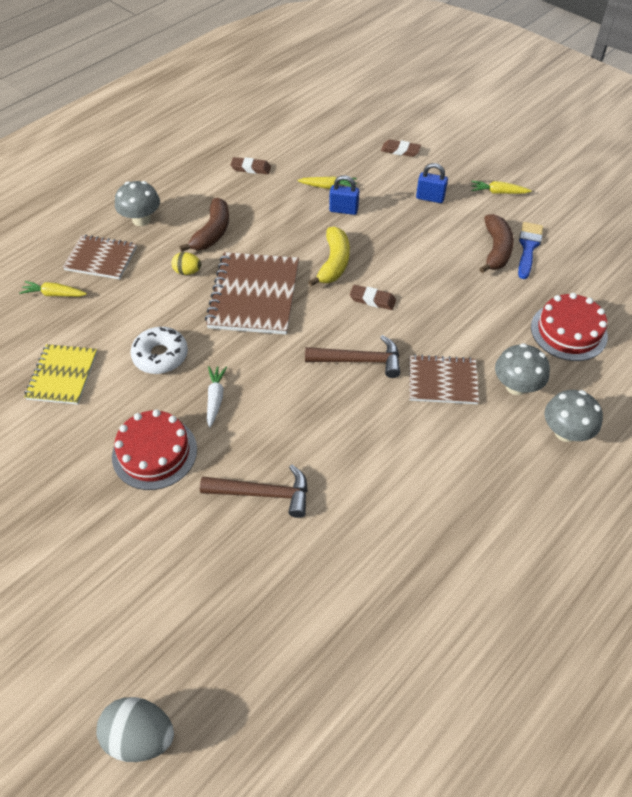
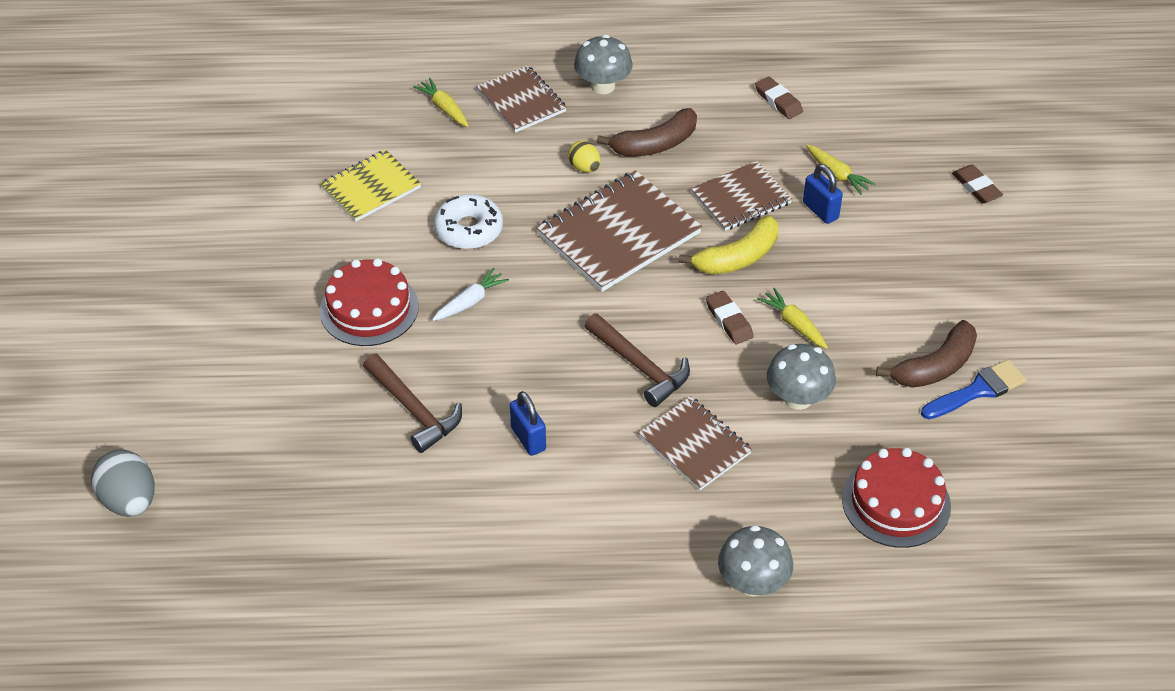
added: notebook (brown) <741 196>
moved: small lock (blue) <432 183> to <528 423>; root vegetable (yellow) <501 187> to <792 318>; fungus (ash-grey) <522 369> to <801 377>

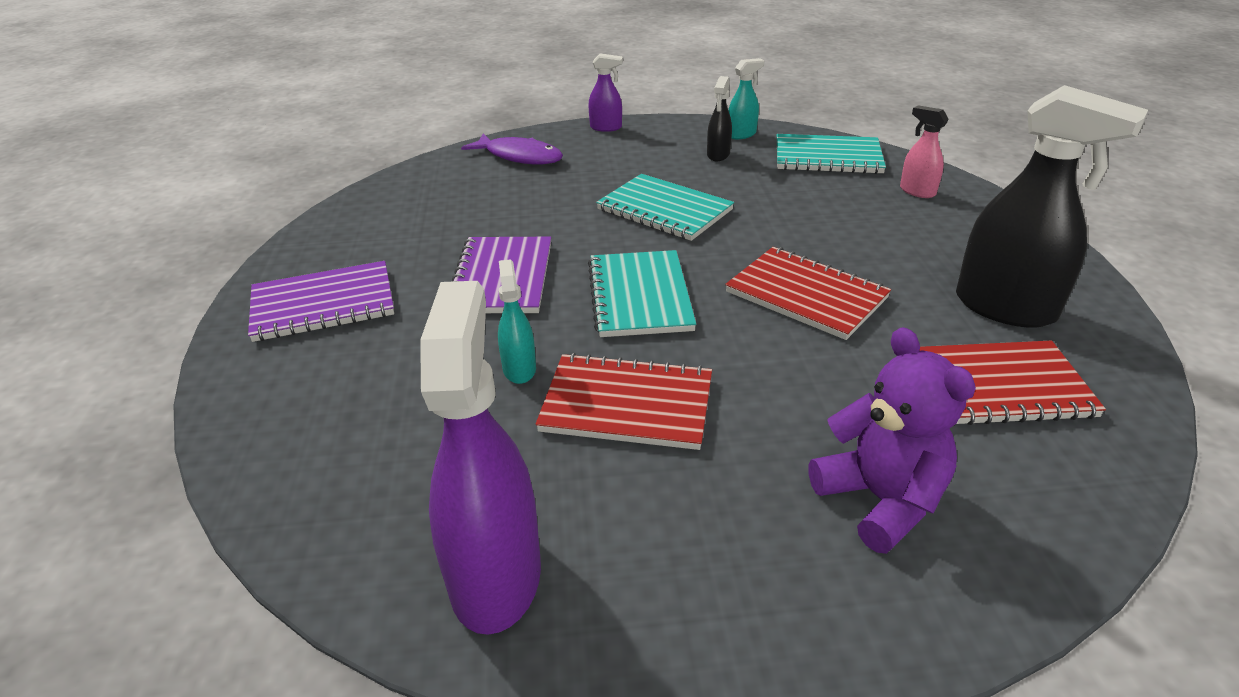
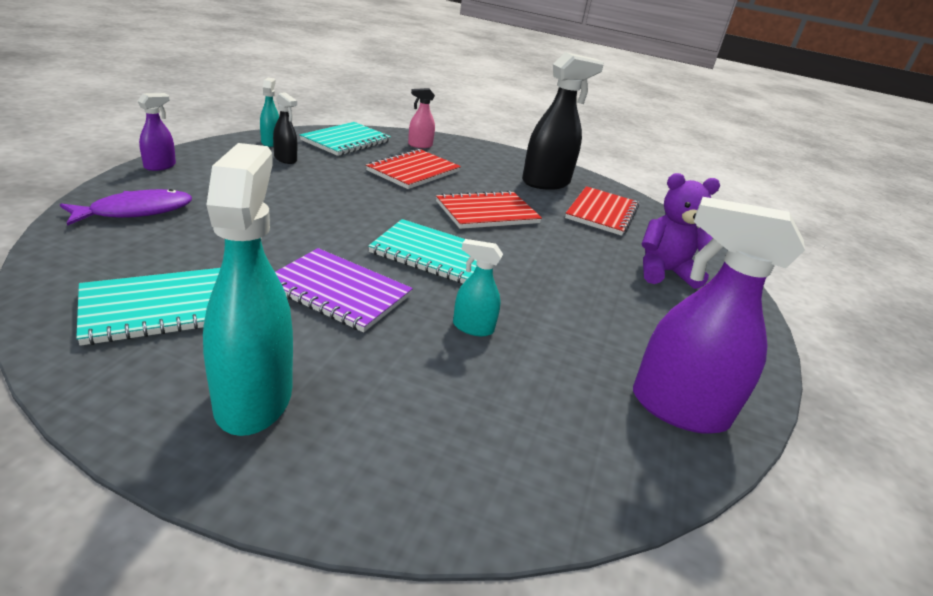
moved: notebook (turquoise) <665 207> to <148 307>; notebook (scarlet) <624 401> to <413 169>
replaced: notebook (royal purple) <321 301> to spray bottle (turquoise) <248 289>

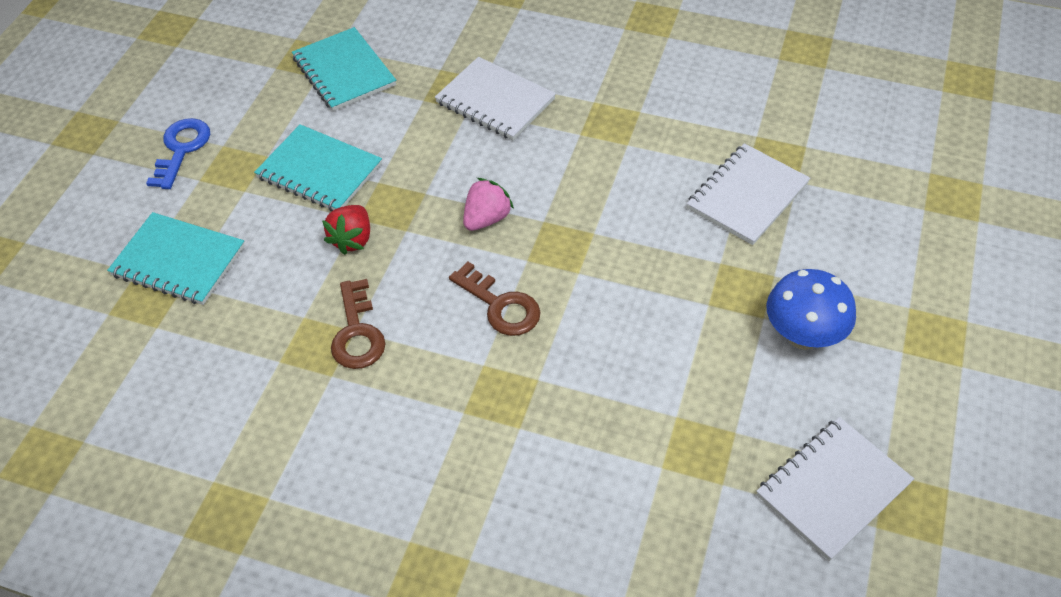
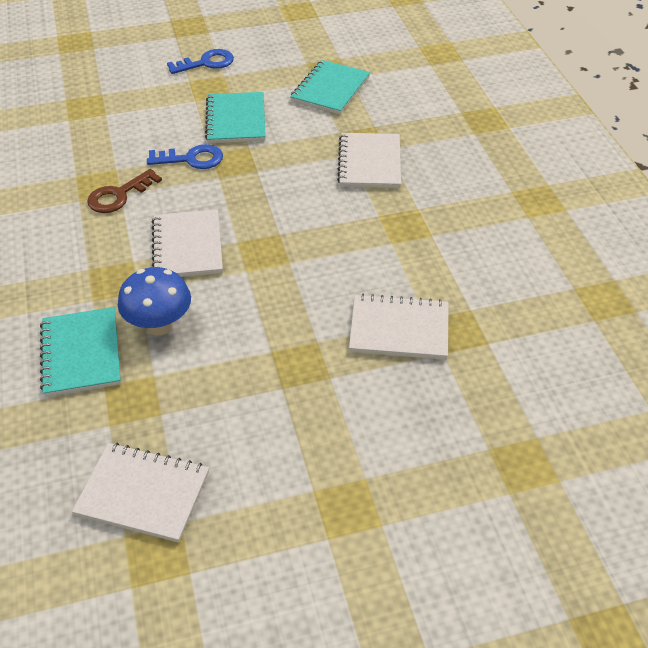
removed: berry (rosy) <488 204>
moved: notebook (turquoise) <176 258> to <80 352>; fungus (blue) <811 309> to <154 301>
replaced: berry (scarlet) <346 230> to key (blue) <185 156>; key (brown) <495 299> to notebook (snow-white) <187 243>

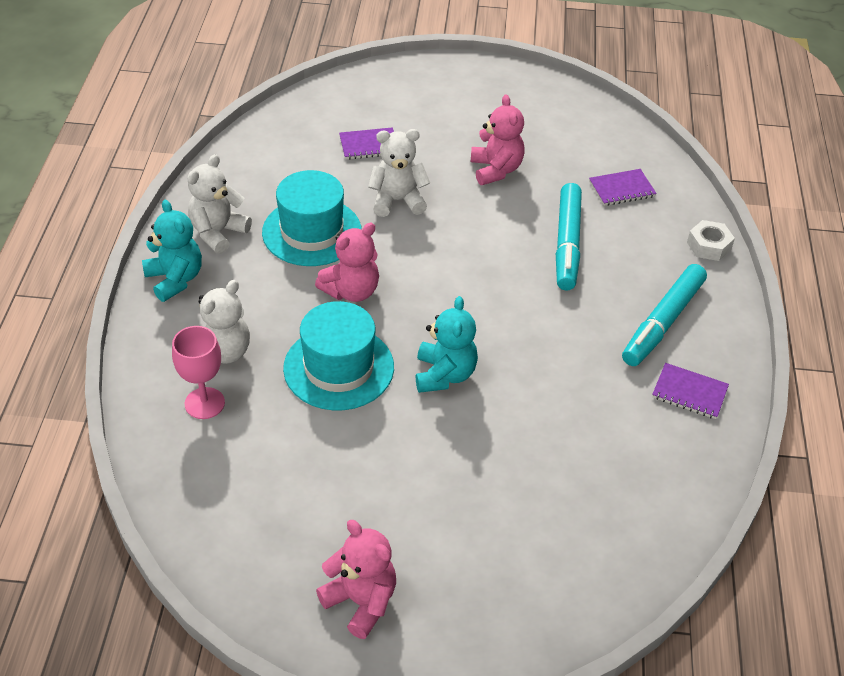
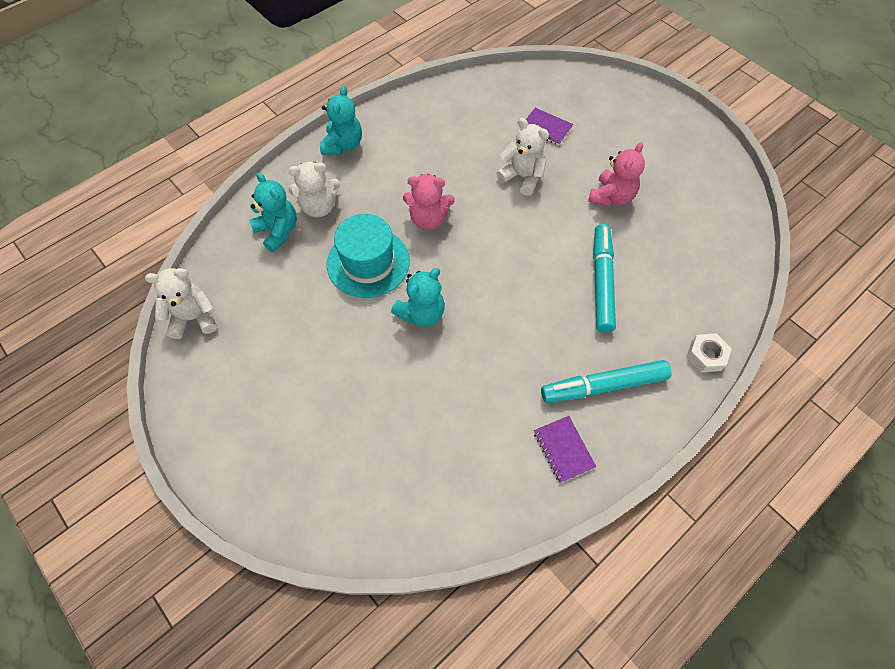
removed: notebook (royal purple) <623 187>; top hat (turquoise) <312 218>; teddy (rosy) <356 579>
moved: teddy (snow-white) <219 204> to <181 303>
replaced: goblet (rosy) <198 372> to teddy (turquoise) <273 212>
turned: marker pen (turquoise) <569 236> = <604 278> 135 degrees clockwise

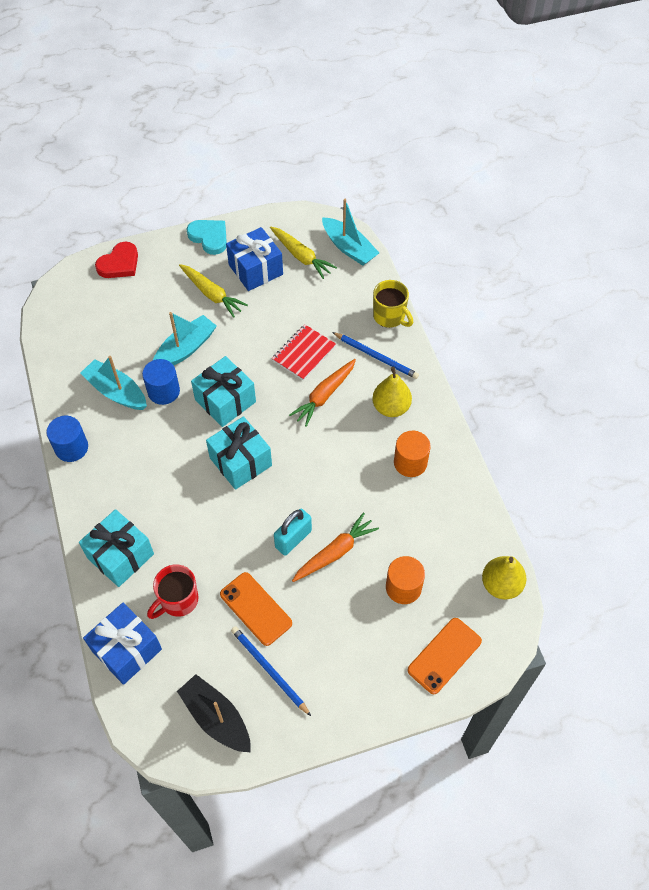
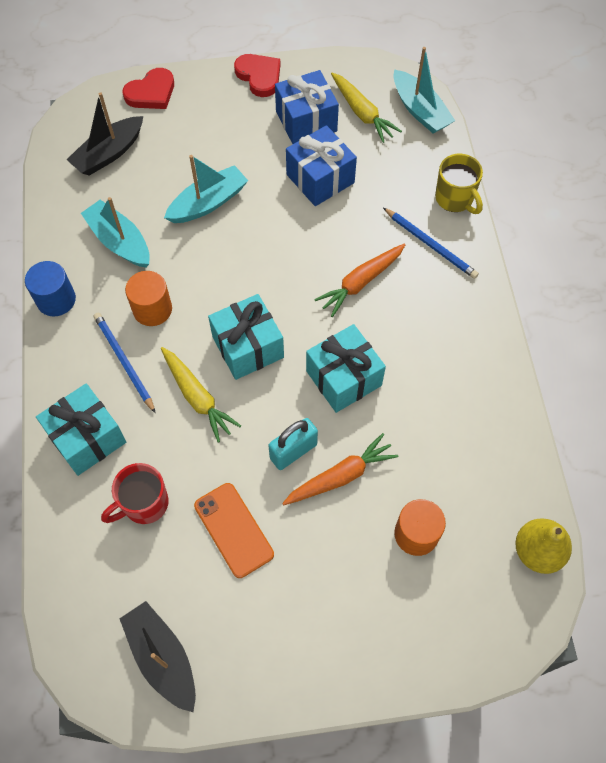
removed: notebook (scarlet) <304 352>; cylinder (blue) <161 382>; pear (yellow) <392 392>; phone (bright orange) <444 656>
added: boat (ebony) <104 134>
moved: root vegetable (yellow) <213 291> to <201 395>; gift (turquoise) <223 391> to <346 368>; cylinder (bright orange) <412 454> to <148 298>; gift (blue) <122 644> to <321 165>; pencil (blue) <271 671> to <124 363>
recoloured: heart (turquoise) <207 237> to heart (scarlet) <257 75>

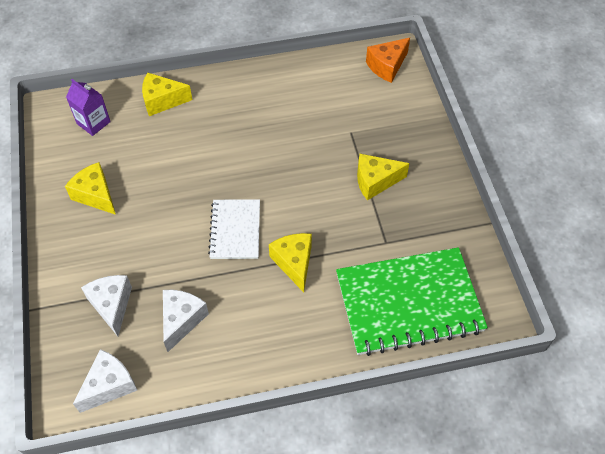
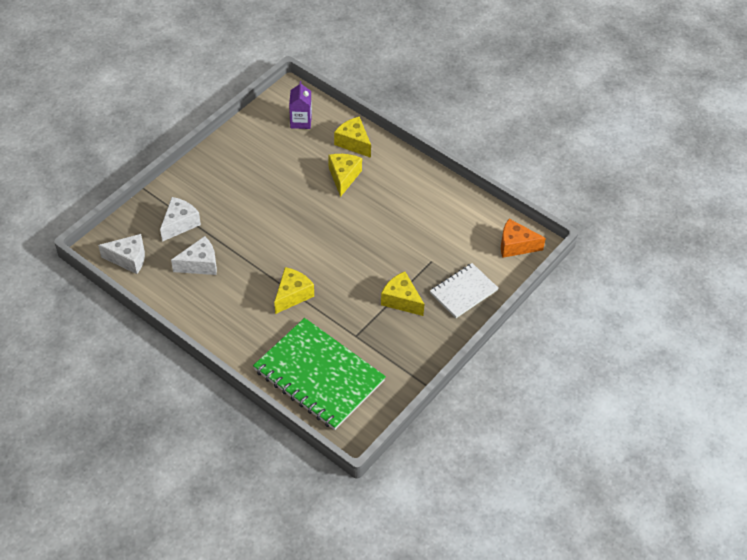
moved: piece of cheese (yellow) <90 188> to <345 175>; notebook (snow-white) <234 229> to <464 290>

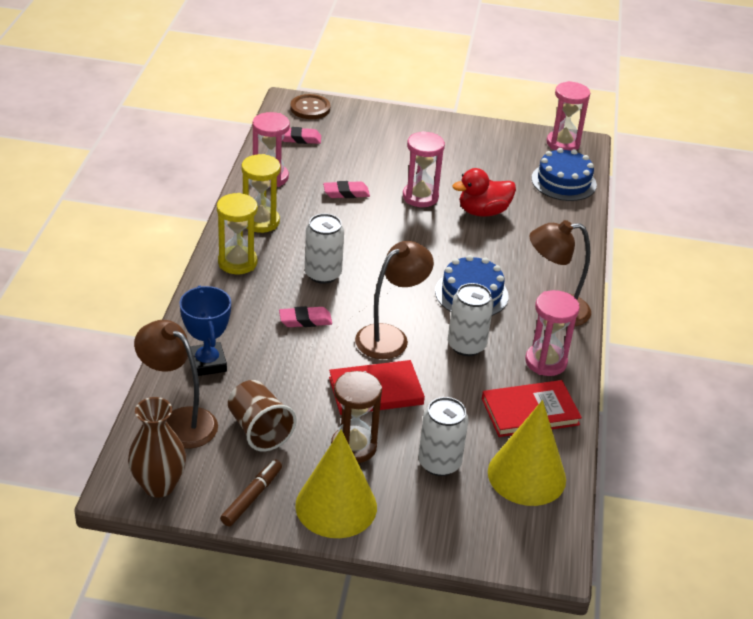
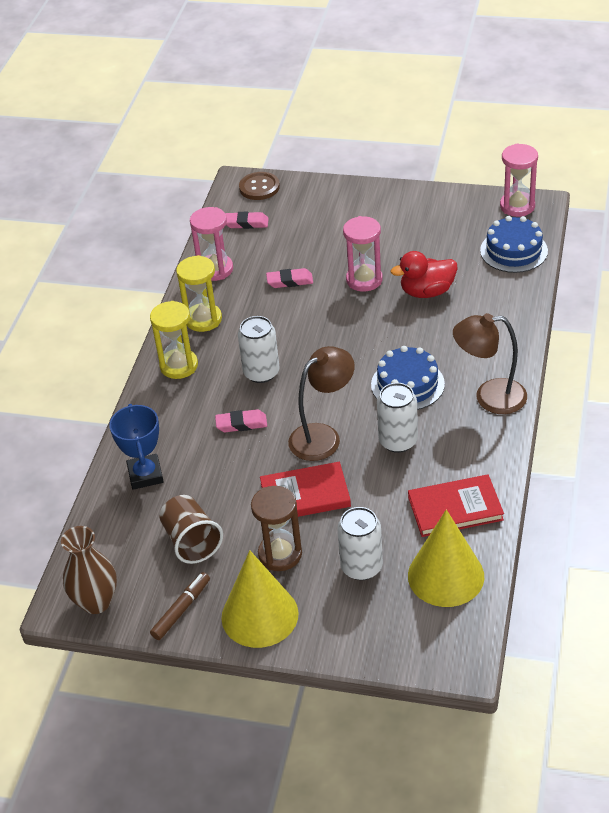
removed: sandglass (rosy) <552 333>; lamp (brown) <176 384>

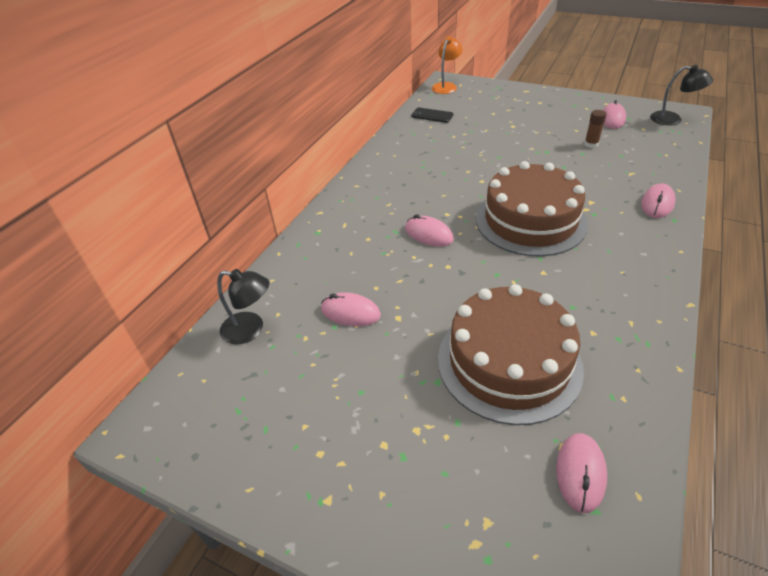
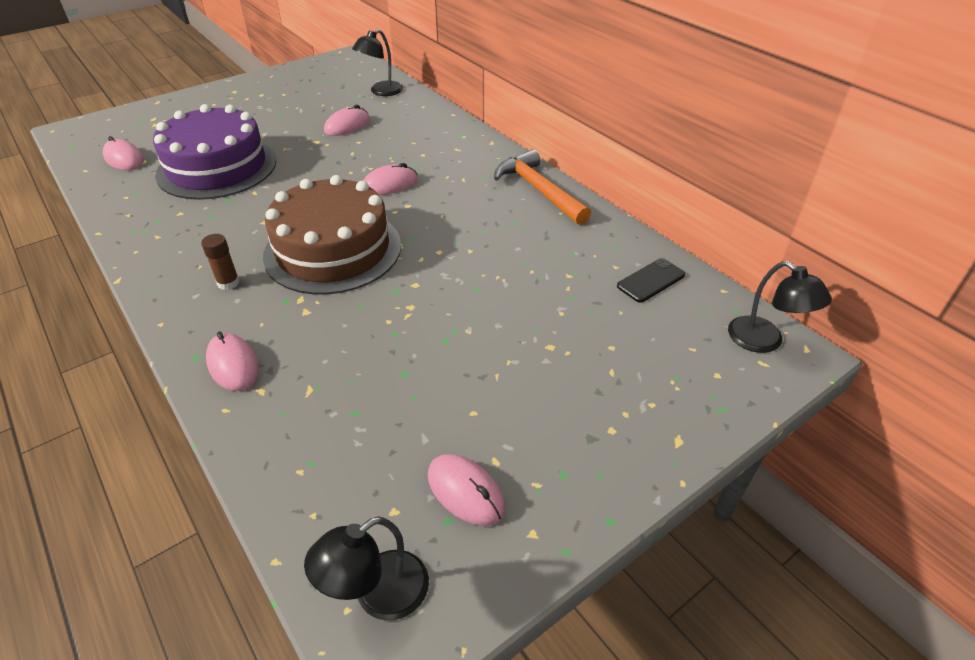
added: claw hammer (bright orange) <542 187>
moved: glue (brown) <595 129> to <220 262>
recoloured: lamp (bright orange) <447 65> to lamp (ebony) <780 307>; layer cake (brown) <511 354> to layer cake (royal purple) <214 152>

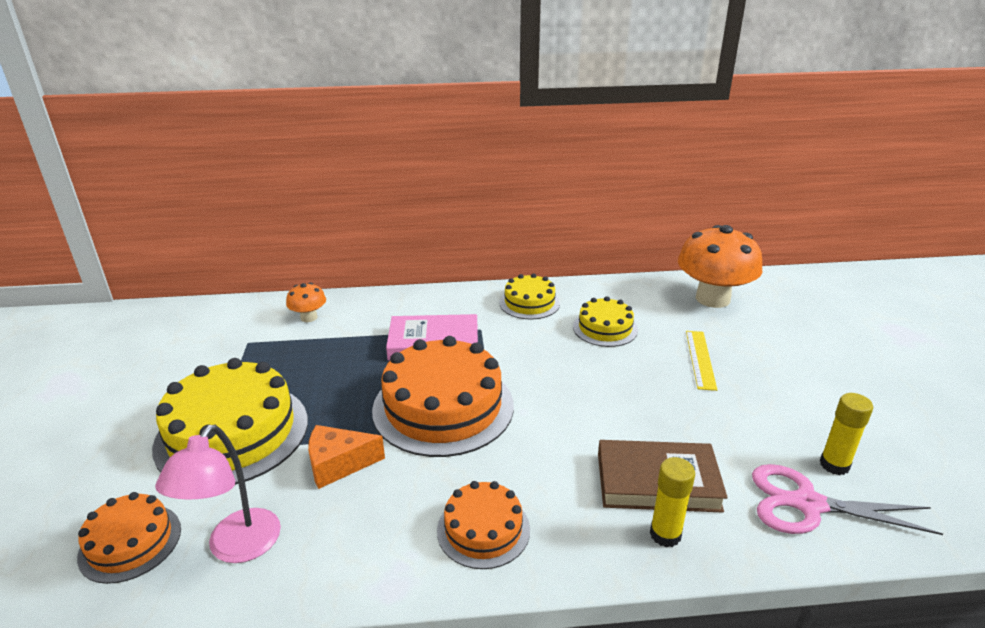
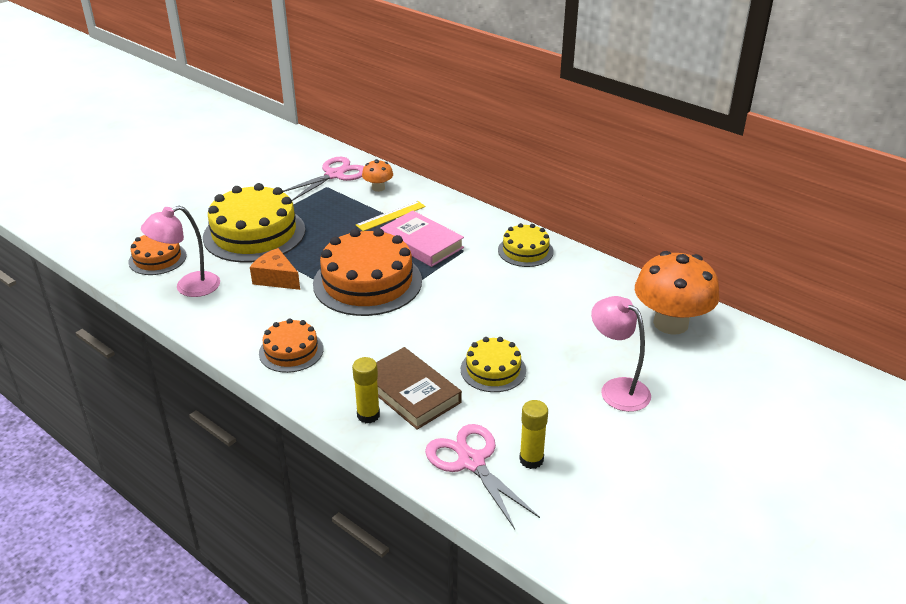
added: pair of scissors (rosy) <323 179>; lamp (rosy) <621 354>
moved: layer cake (yellow) <605 321> to <493 364>; measuring stick (yellow) <701 361> to <391 216>

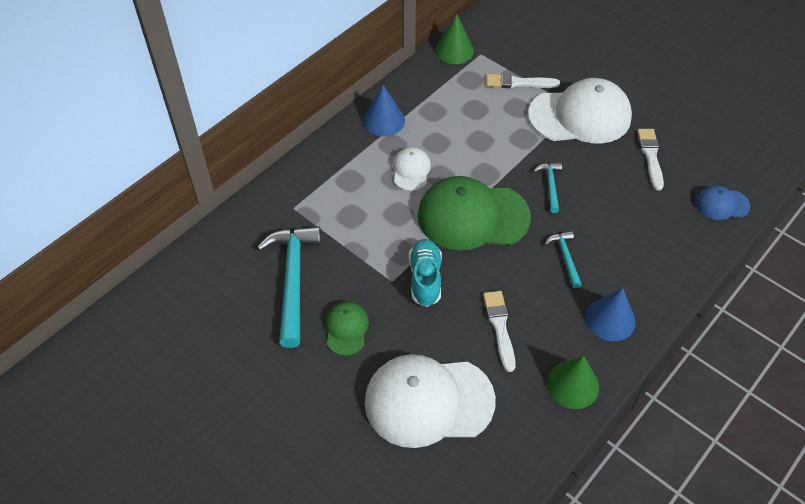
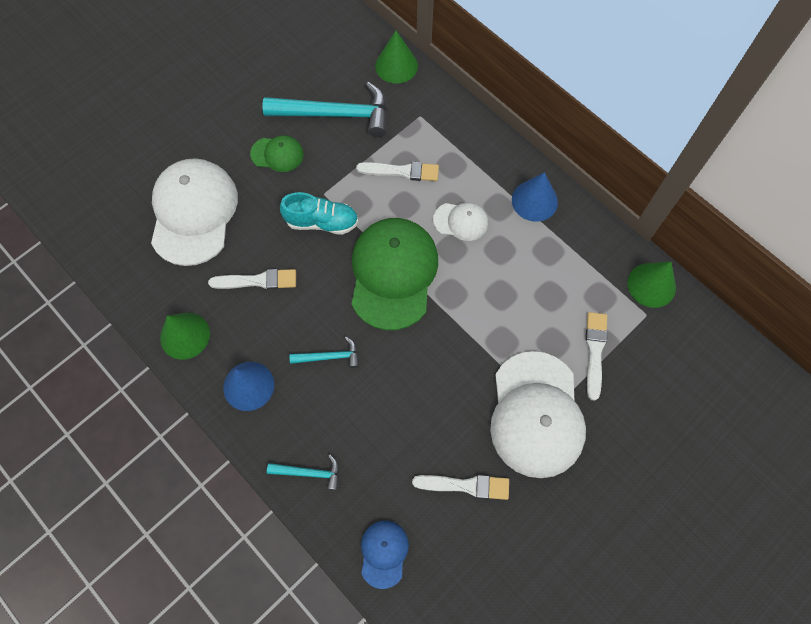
added: cone shape (emerald) <396 57>; paint brush (snow-white) <397 171>
moved: claw hammer (turquoise) <548 188> to <303 472>

